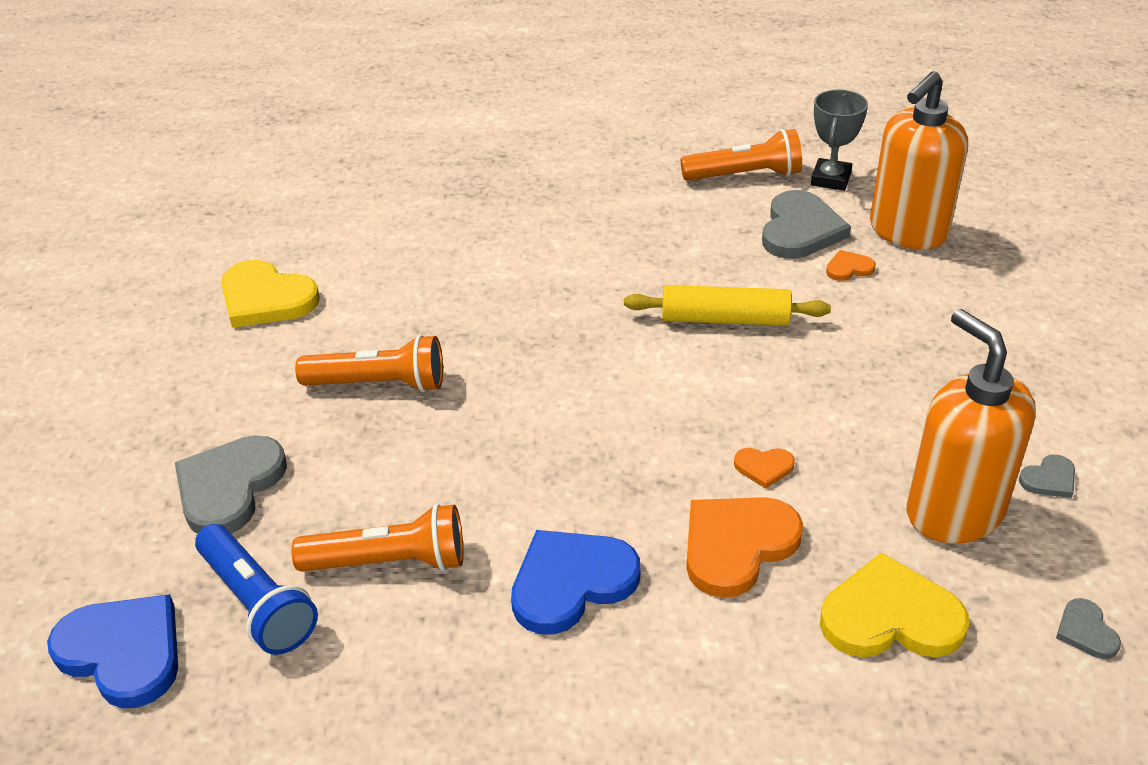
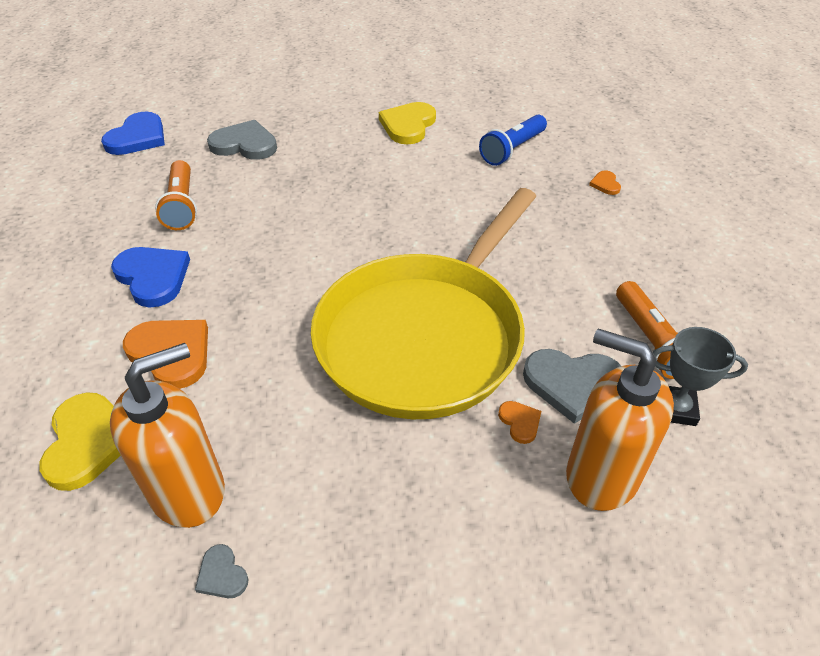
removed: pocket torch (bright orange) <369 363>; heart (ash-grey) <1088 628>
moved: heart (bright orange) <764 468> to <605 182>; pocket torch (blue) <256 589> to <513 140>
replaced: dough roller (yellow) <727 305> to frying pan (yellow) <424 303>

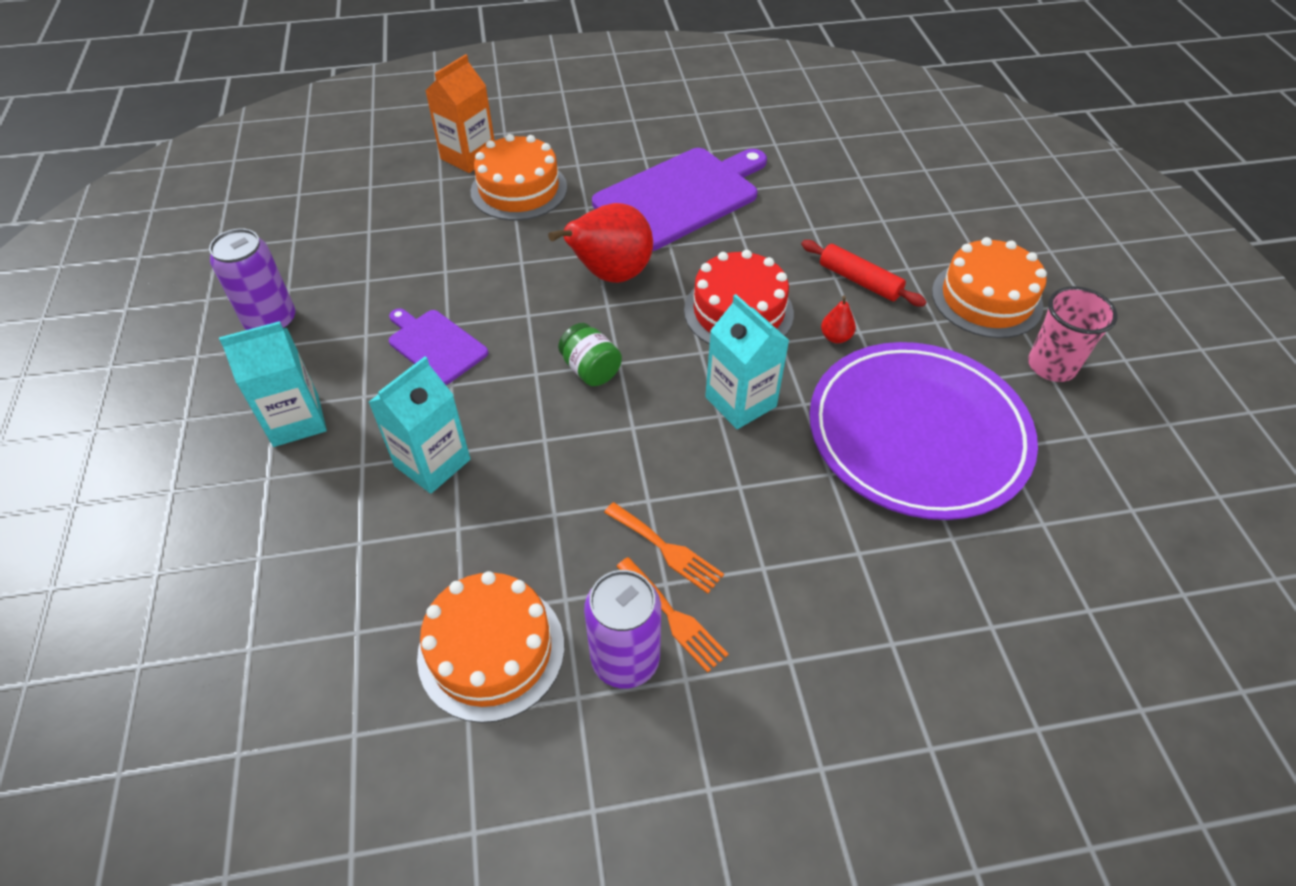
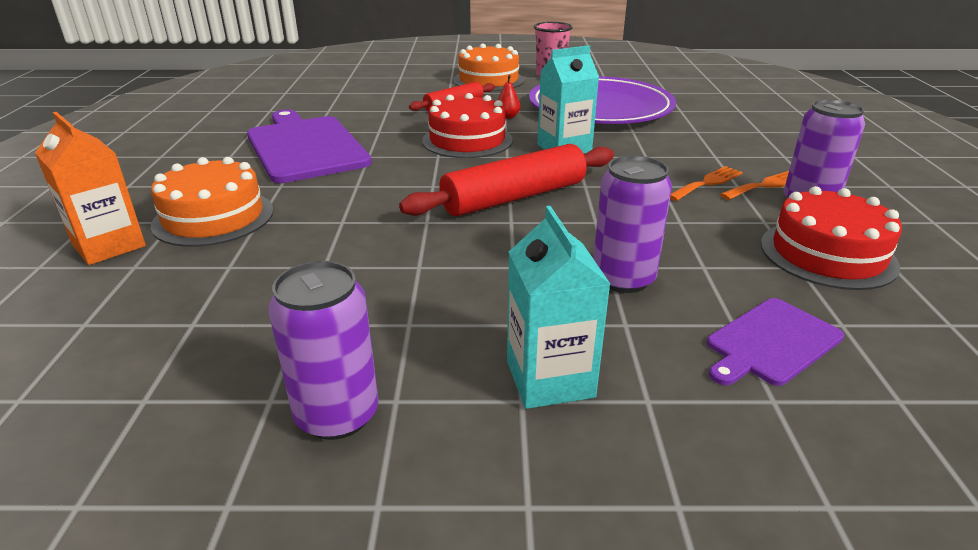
removed: pear (scarlet) <600 243>
moved: bread board (royal purple) <438 346> to <775 342>
replaced: jar (emerald) <590 354> to dough roller (scarlet) <506 180>; milk carton (turquoise) <419 425> to tin (royal purple) <632 224>
recoloured: layer cake (bright orange) <490 647> to layer cake (scarlet) <831 238>

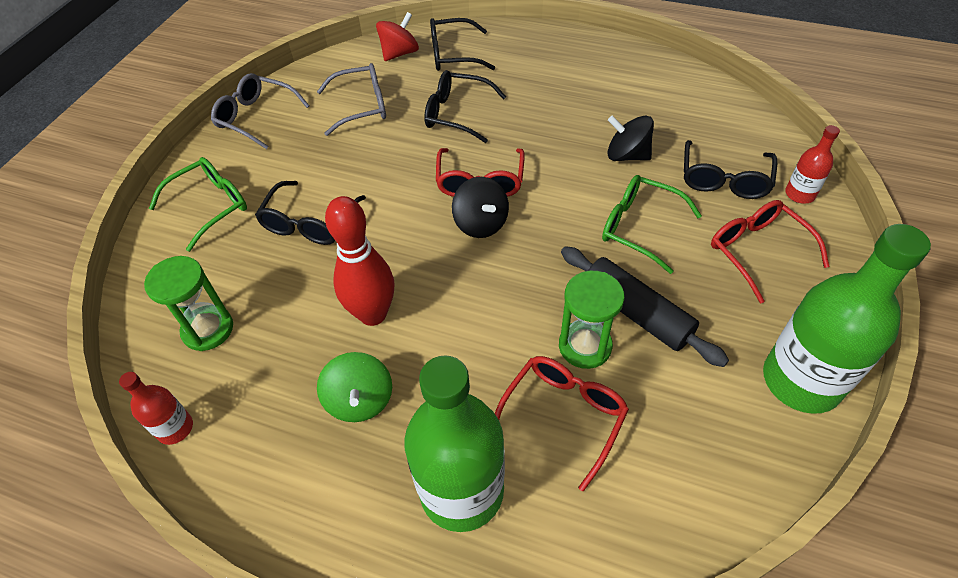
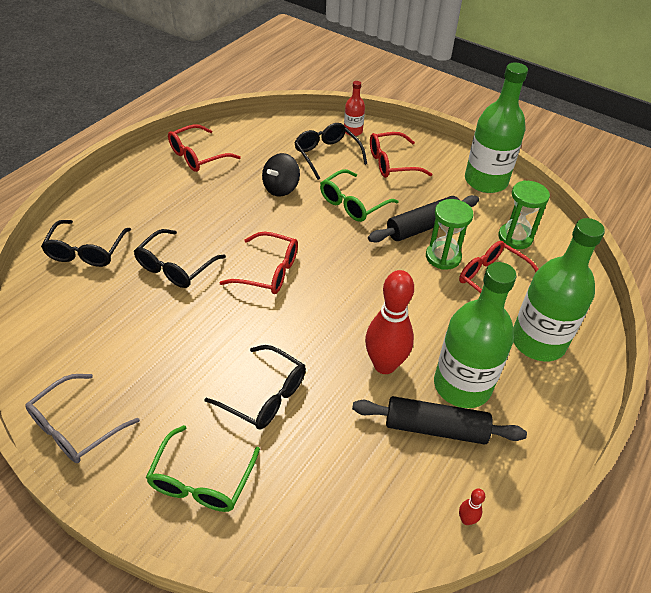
removed: whirligig (scarlet) <397 36>; glasses (ash-grey) <351 99>; whirligig (ebony) <480 207>
added: glasses (scarlet) <204 148>; dough roller (ebony) <439 420>
moved: sandglass (emerald) <188 303> to <524 214>
replaced: whirligig (emerald) <354 387> to drink bottle (emerald) <475 335>; drink bottle (scarlet) <156 408> to bowling pin (scarlet) <472 507>
turned: glasses (ebony) <730 169> = <331 151> 150 degrees counterclockwise; glasses (emerald) <198 204> = <203 468> 135 degrees counterclockwise

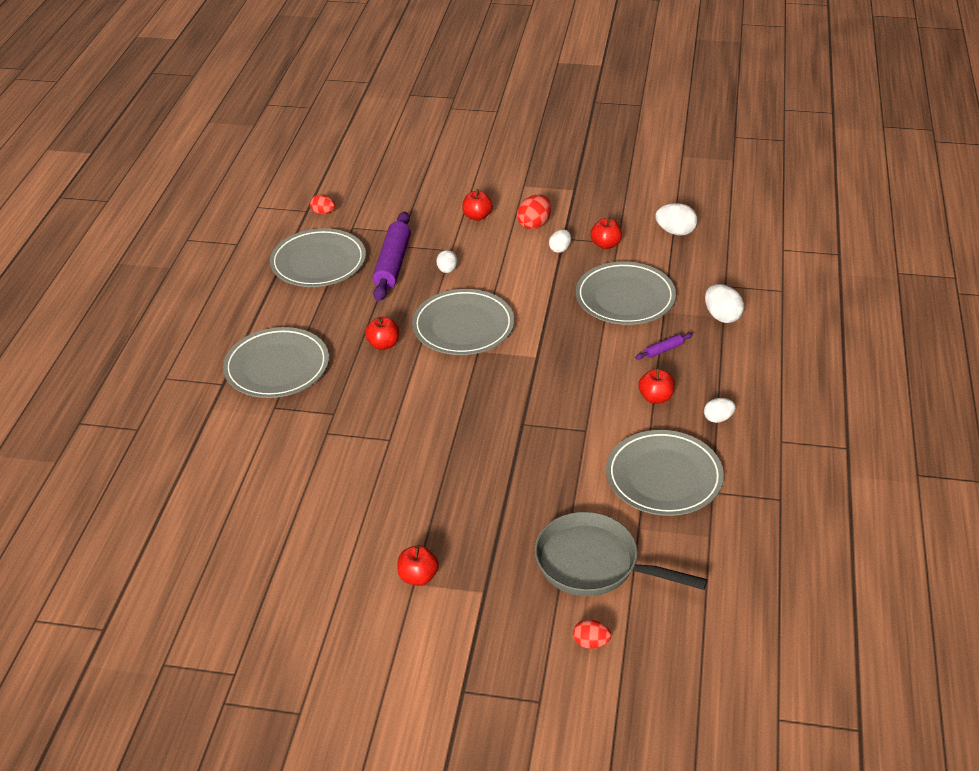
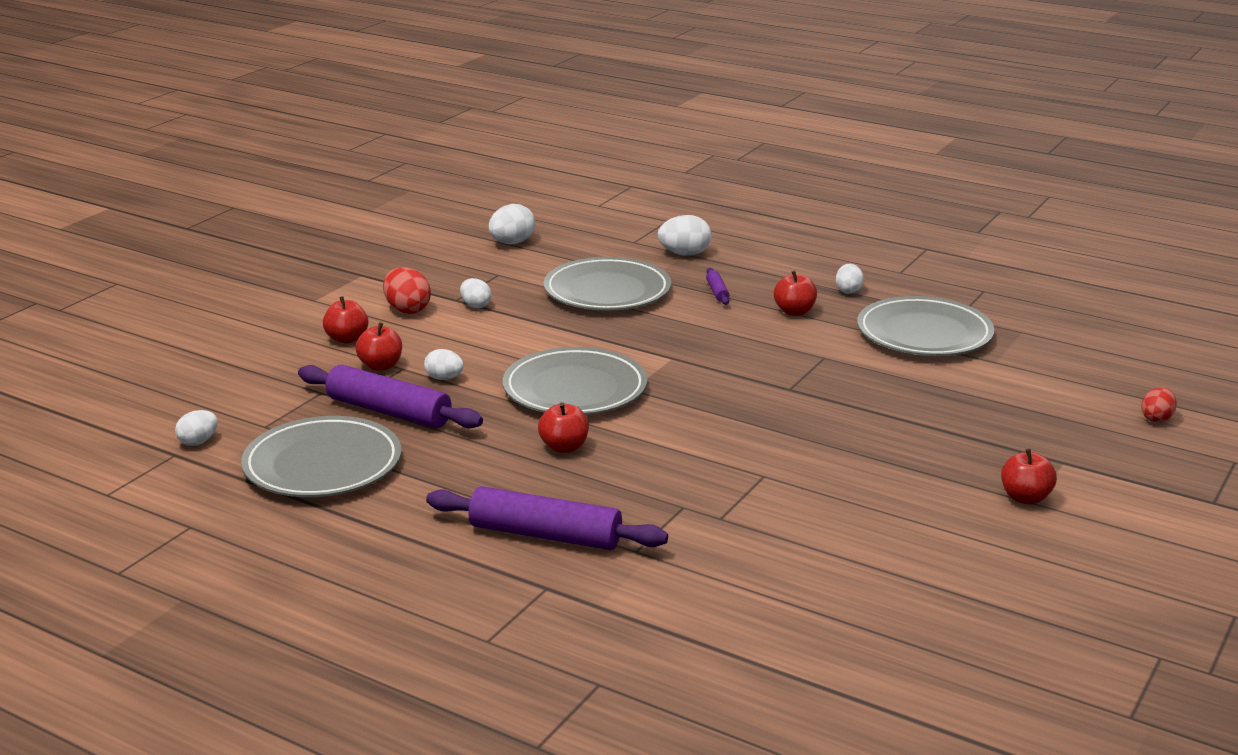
removed: frying pan (ash-grey) <621 554>
moved: apple (scarlet) <606 233> to <379 346>
replaced: dinner plate (ash-grey) <276 362> to dough roller (royal purple) <547 518>
recoloured: egg (scarlet) <322 204> to egg (snow-white) <196 428>

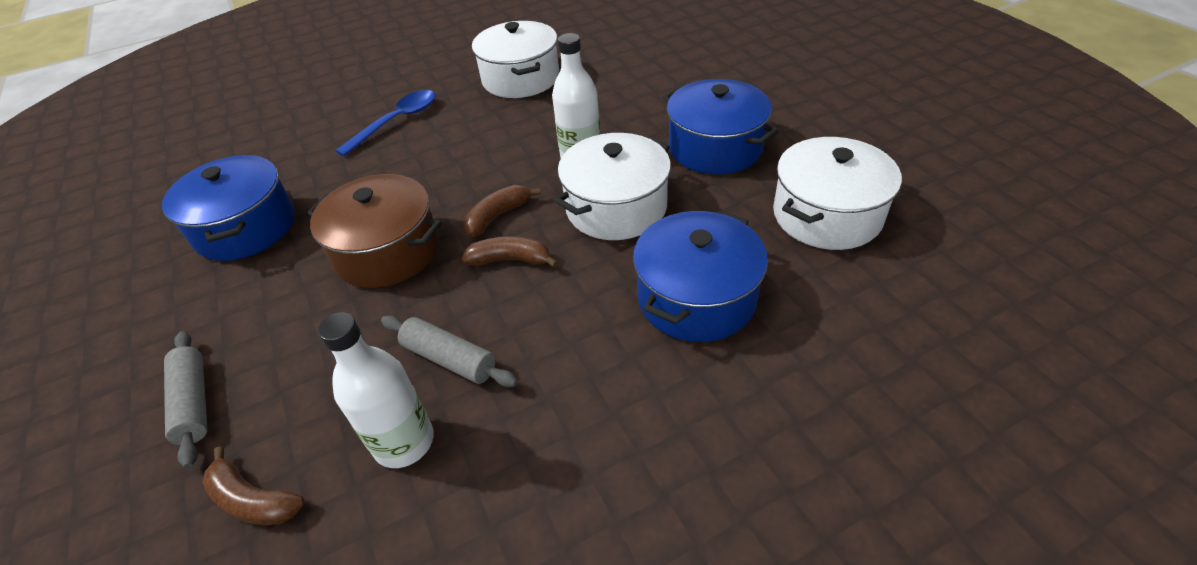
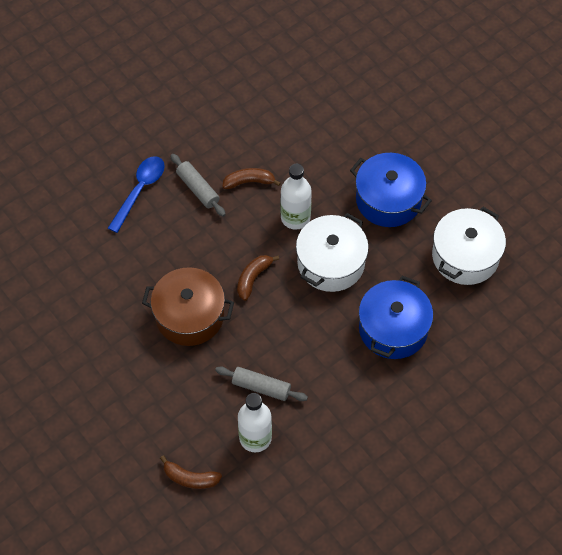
removed: cooking pot (snow-white) <515 59>; cooking pot (blue) <228 208>
moved: banana fruit (brown) <509 252> to <251 178>; dough roller (ash-grey) <186 399> to <198 185>

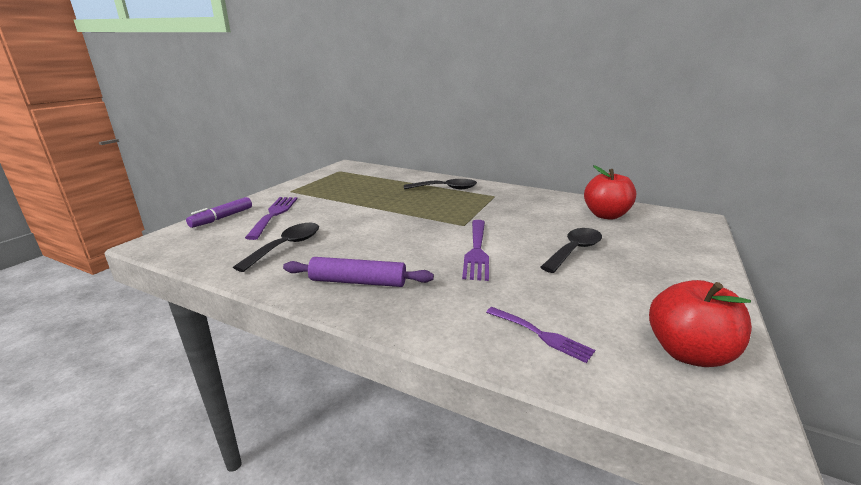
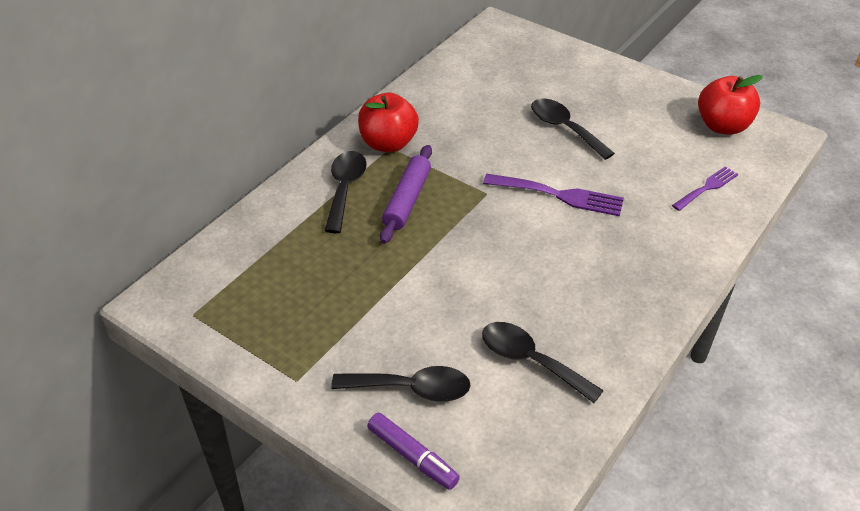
moved: apple (scarlet) <610 192> to <388 122>; dough roller (royal purple) <358 272> to <406 194>
replaced: table fork (royal purple) <271 218> to teaspoon (ebony) <401 384>

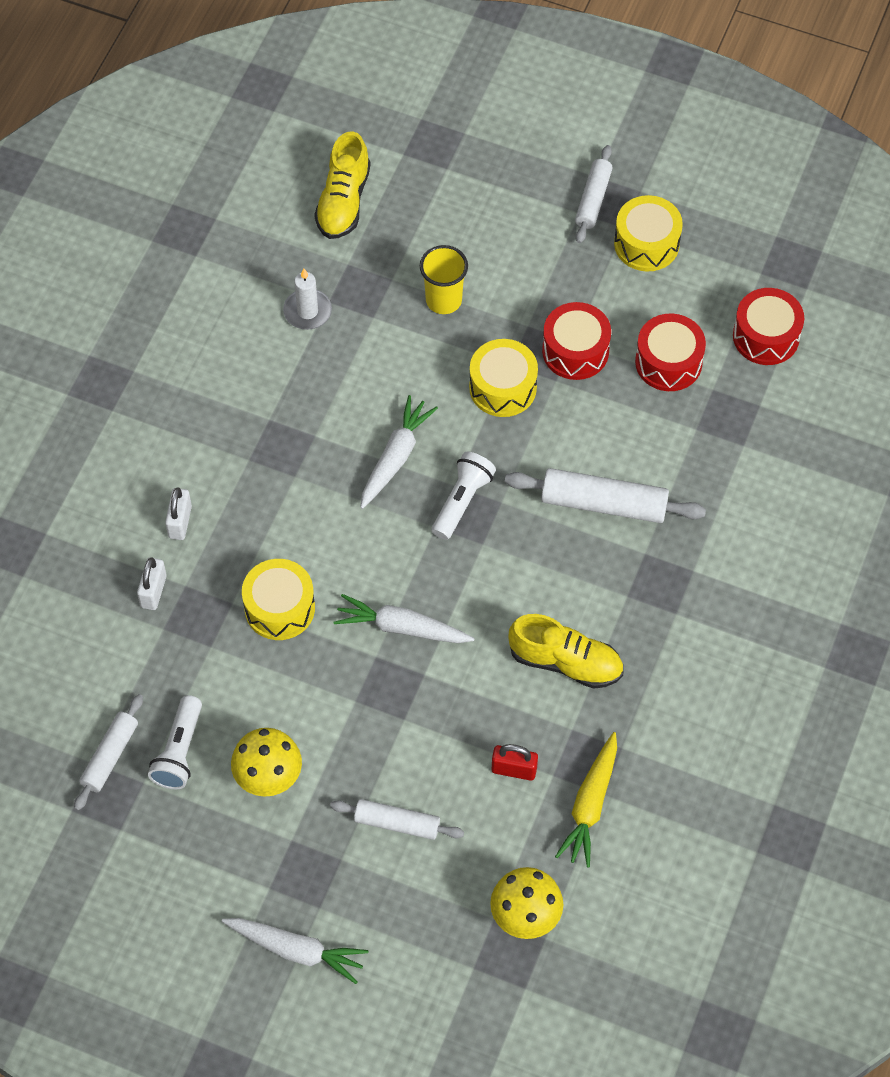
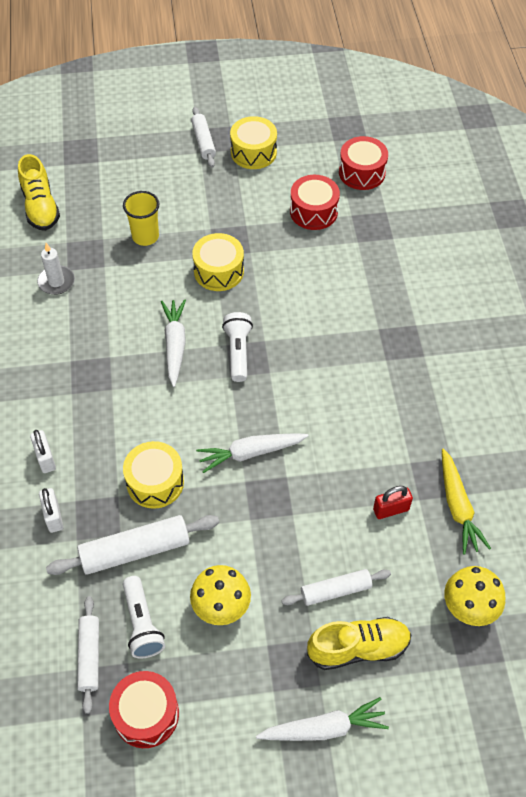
moved: toy drum (scarlet) <576 341> to <144 709>; dough roller (snow-white) <605 495> to <132 545>; sneaker (yellow) <565 651> to <359 643>

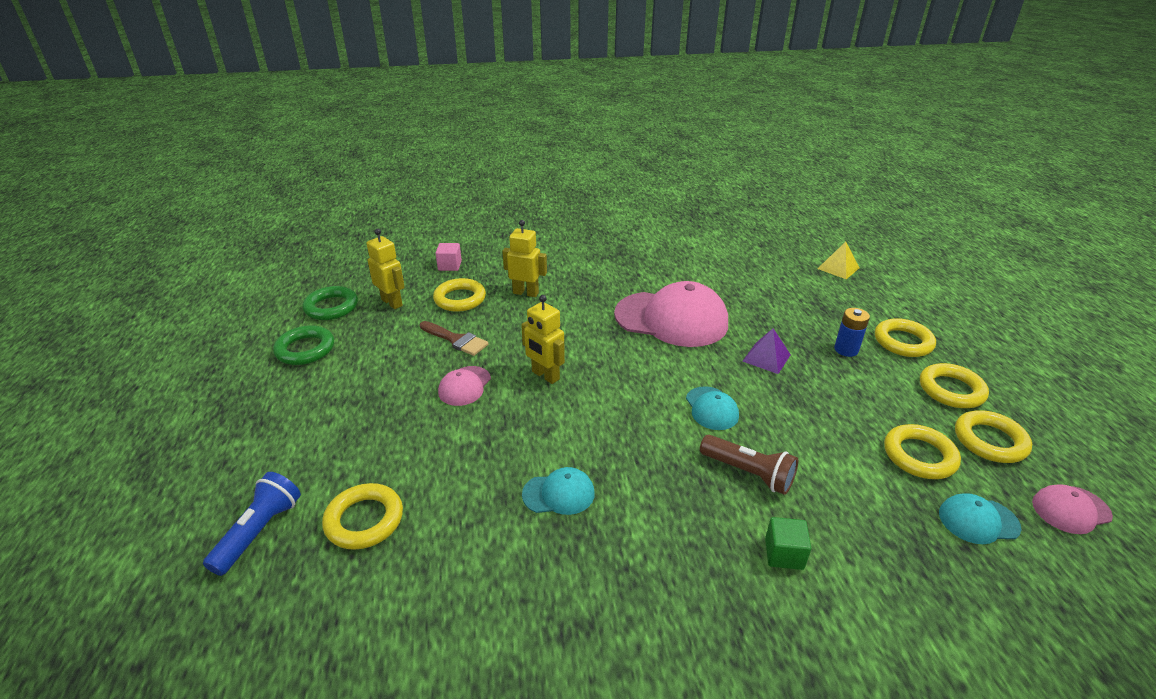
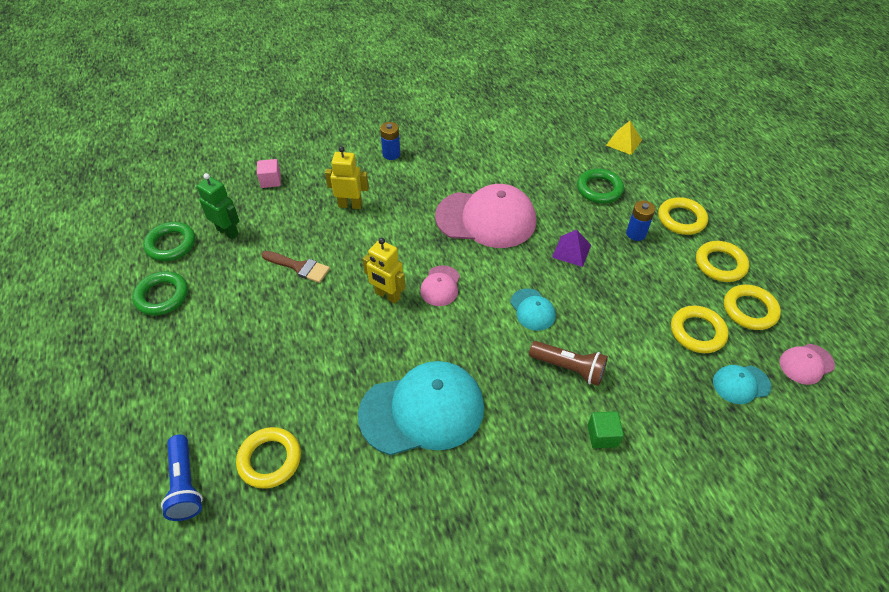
removed: torus (yellow) <459 295>
added: AA battery (blue) <390 141>; torus (emerald) <600 186>
moved: baseball cap (rosy) <464 386> to <440 285>
recoloured: toy robot (yellow) <385 269> to toy robot (emerald) <218 206>
turned: pocket torch (blue) <252 524> = <182 477> 150 degrees clockwise
resized: baseball cap (turquoise) <558 491> = <421 408> x2.15

